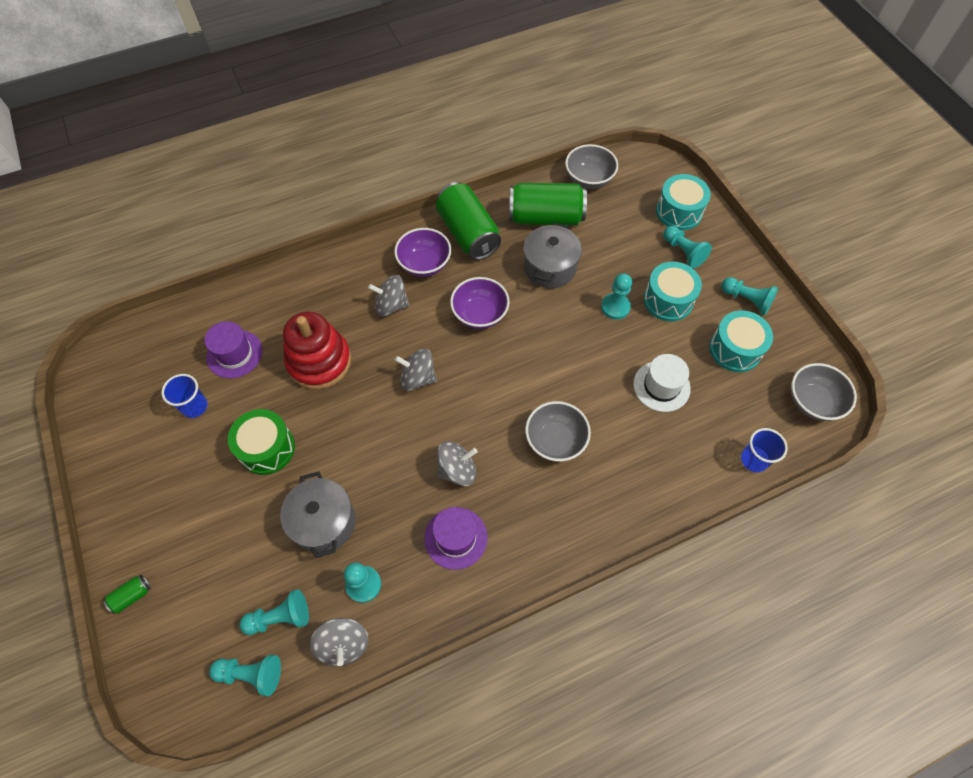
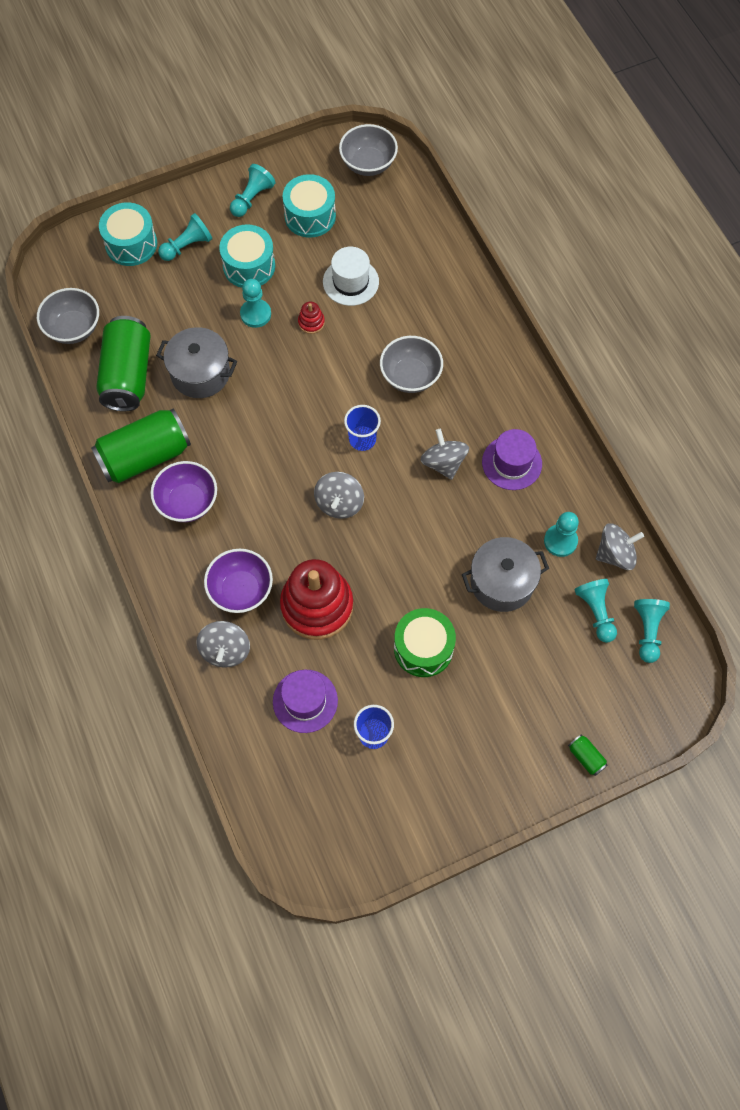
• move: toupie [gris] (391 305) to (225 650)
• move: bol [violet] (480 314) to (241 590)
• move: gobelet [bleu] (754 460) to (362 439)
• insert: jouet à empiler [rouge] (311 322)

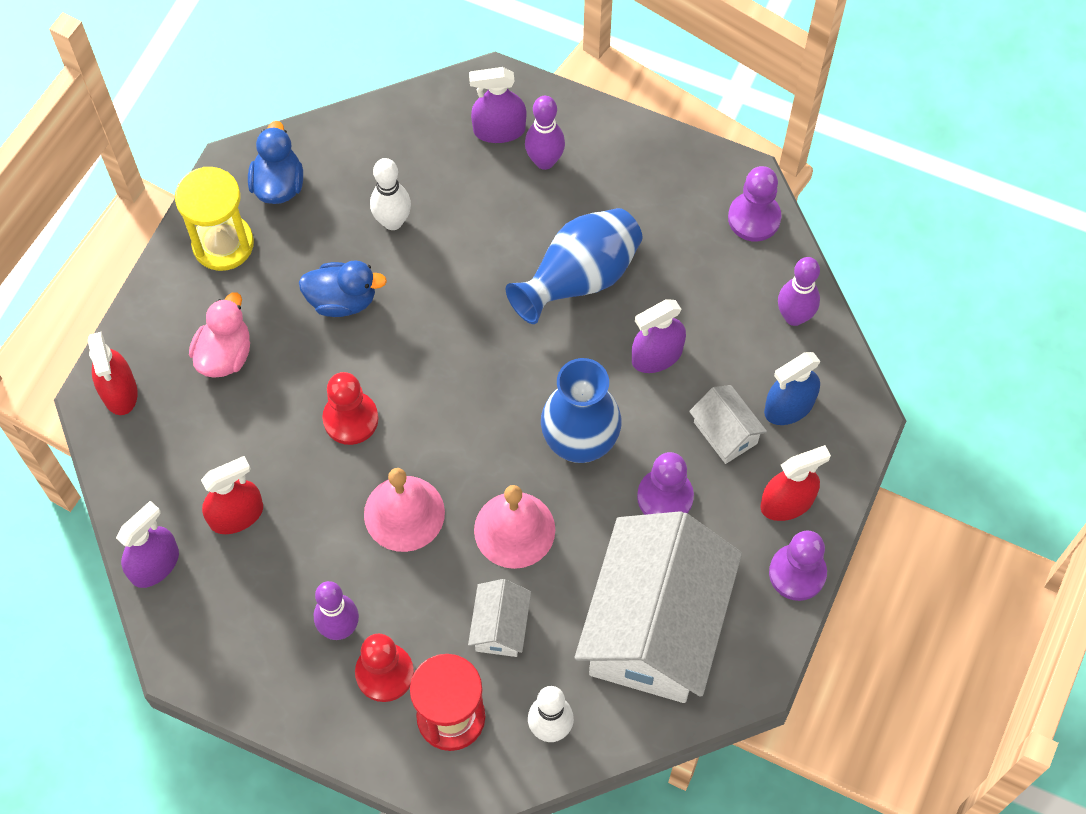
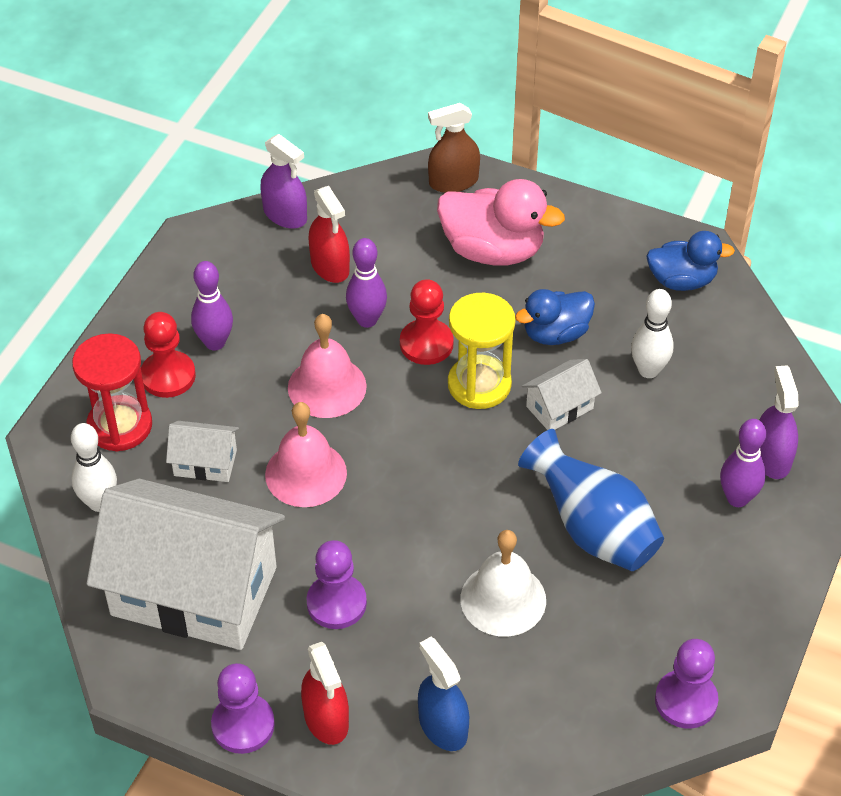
• recolor: vaporisateur [rouge] (119 391) to vaporisateur [marron] (453 182)
• move: sablier [jaune] (223 244) to (479 384)
• resize: canard [rose] (225 354) = (493 250) x1.53
• rotate: canard [bleu] (342 300) = (555 333) 60 degrees clockwise
• delete: vase [bleu] (580 442)
• replace: vaporisateur [violet] (657 355) to cloche [blanc] (503 599)
• move: maison [blanc] (725 433) to (559 407)
• move: quille [violet] (794 316) to (367 320)

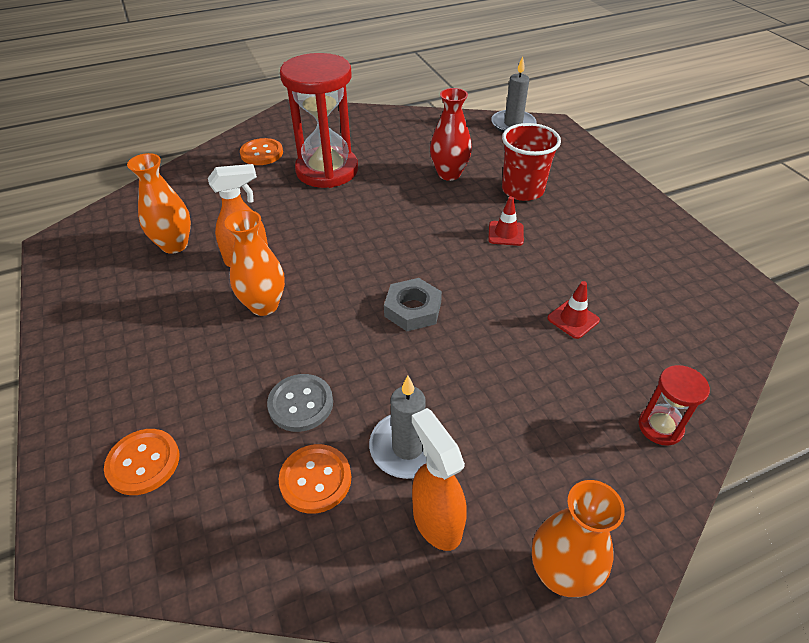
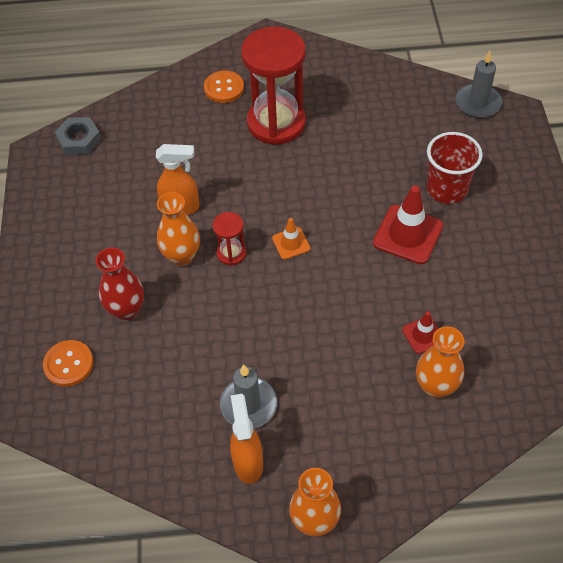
• move: vase [orange] (174 245) to (435 386)
• delete: bouton [gris] (301 404)
• delete: bouton [orange] (315 479)
• move: écrou [gris] (413 309) to (79 140)
• move: vase [rouge] (449 174) to (126 310)
• resize: cône de chantier [rouge] (505 233) = (408 234) x1.84
• move: sablier [rouge] (660 427) to (231 253)
• insert: cône de chantier [orange] (291 243)

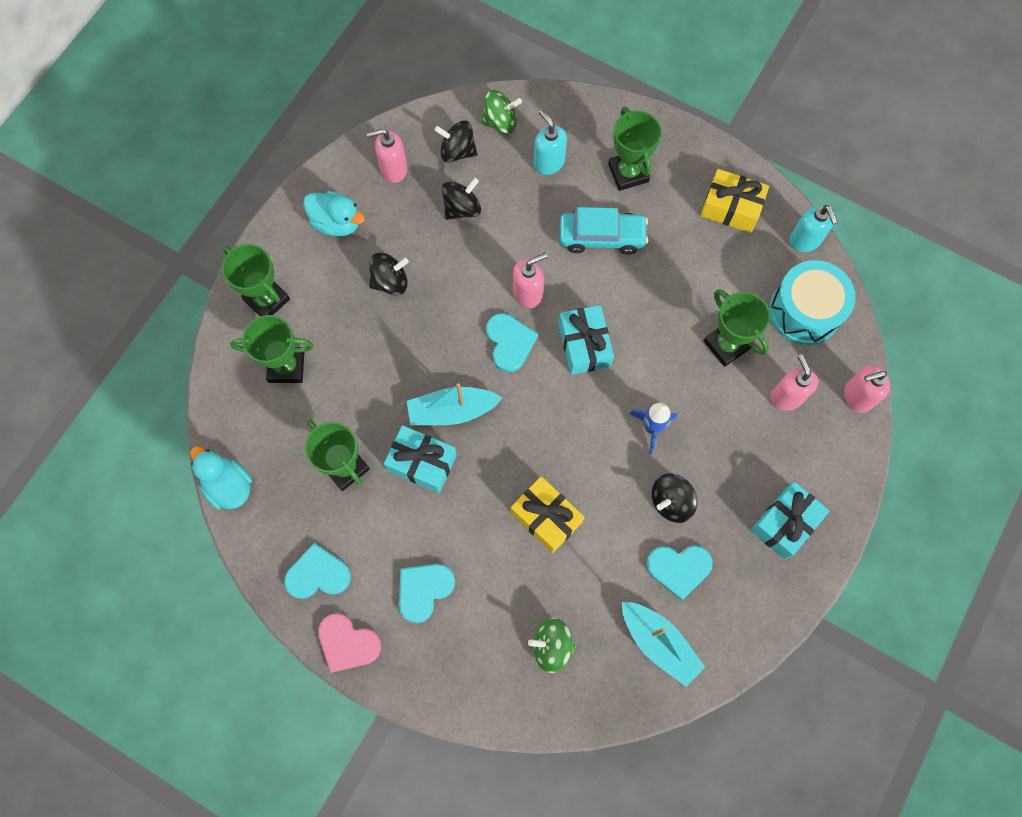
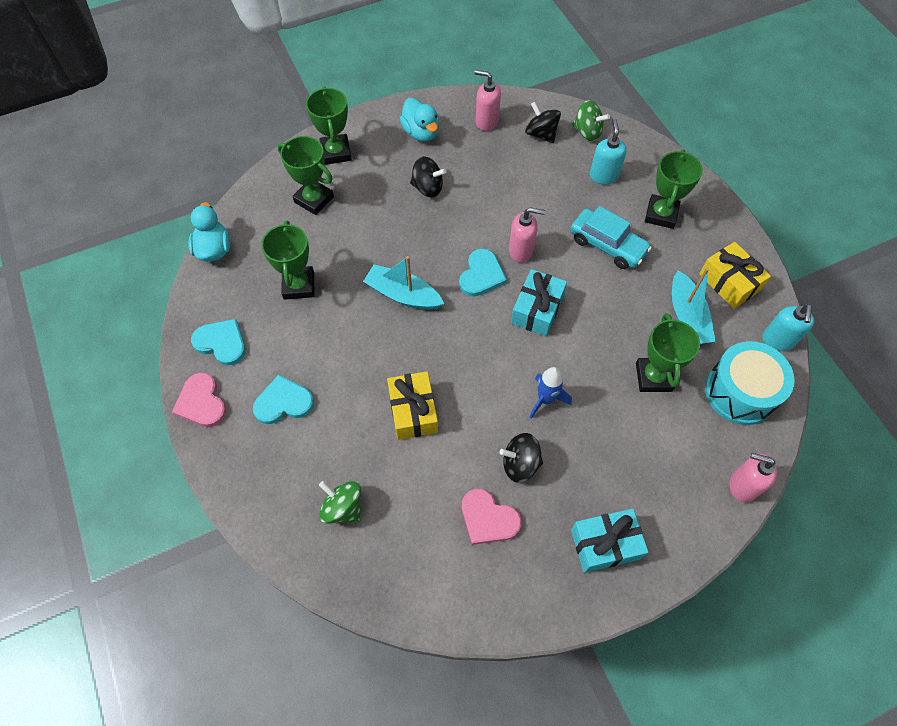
• delete: cadeau [turquoise] (422 463)
• delete: toupie [noir] (462 208)
• move: bateau [turquoise] (659 643) to (687 317)
• recolor: cœur [turquoise] (679 568) to cœur [rose] (488 519)
• delete: distributeur de savon [rose] (786 397)

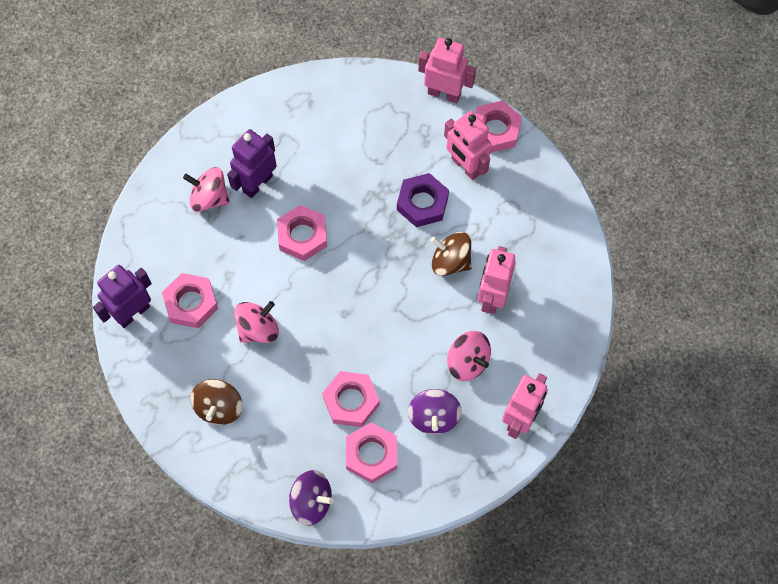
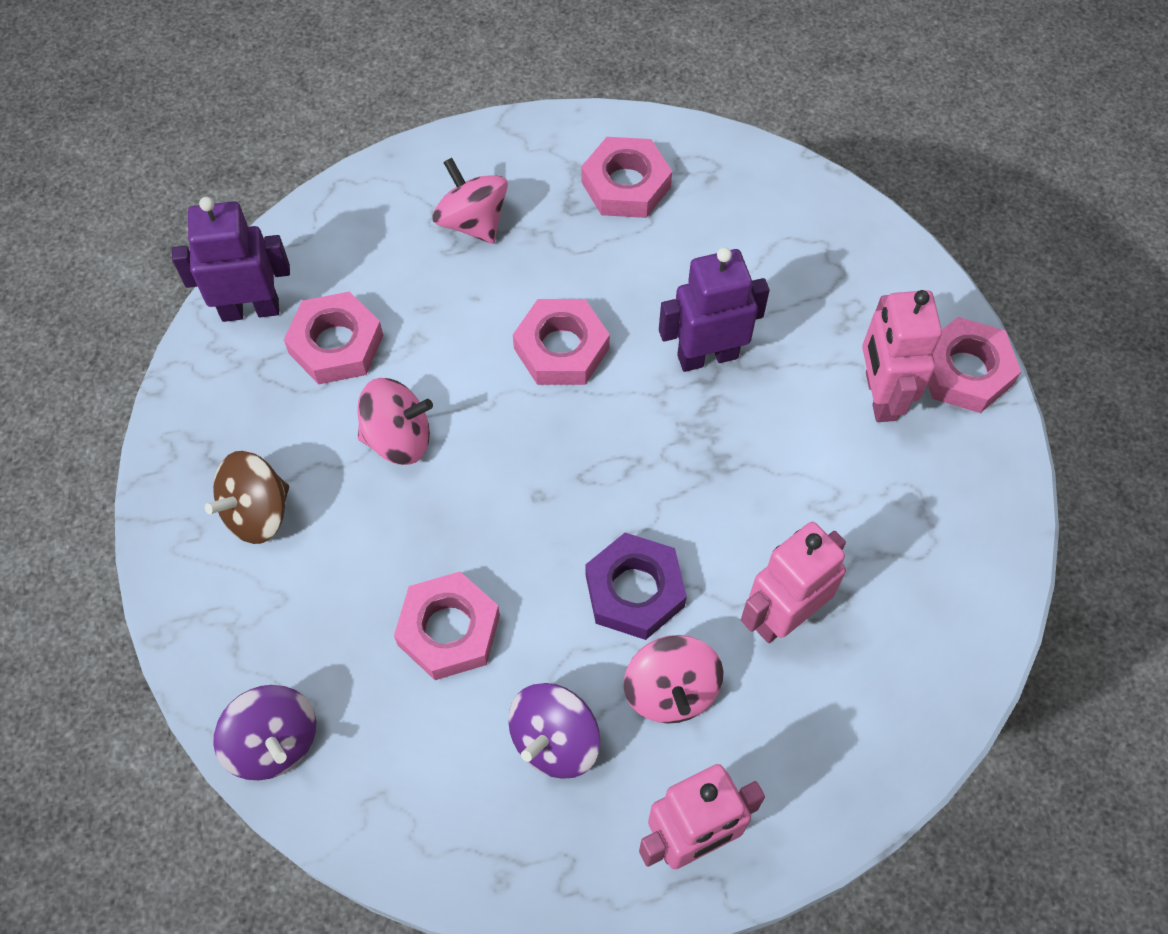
• move: robot [violet] (257 183) to (707 356)
• move: écrou [rose] (371 454) to (626 185)
• move: écrou [violet] (422 203) to (634 591)
• delete: robot [rose] (444 93)
• delete: toupie [marron] (450 261)

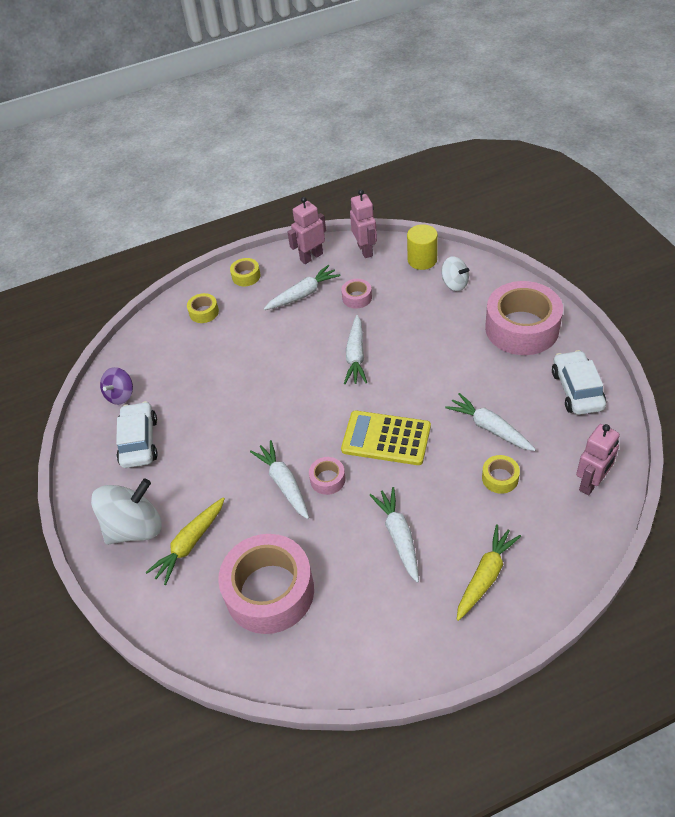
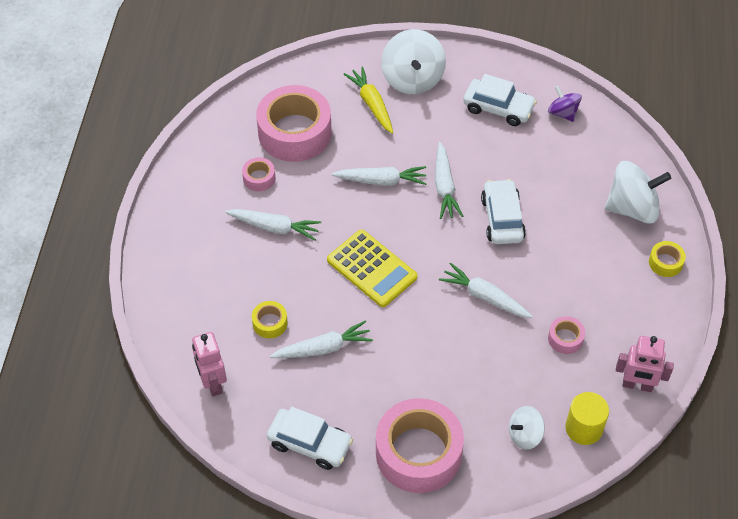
• replace: ruban adhésif [jaune] (204 312) to toupie [blanc] (632 208)
• move: carotte [blanc] (303 294) to (444 186)
• delete: robot [rose] (311 257)
• move: ruban adhésif [rose] (327 479) to (259 178)
• rotate: calculatrice [jaune] (386 438) = (372 268) 90 degrees clockwise
• delete: carotte [jaune] (485 576)
• insert: voiture [blanc] (502 218)

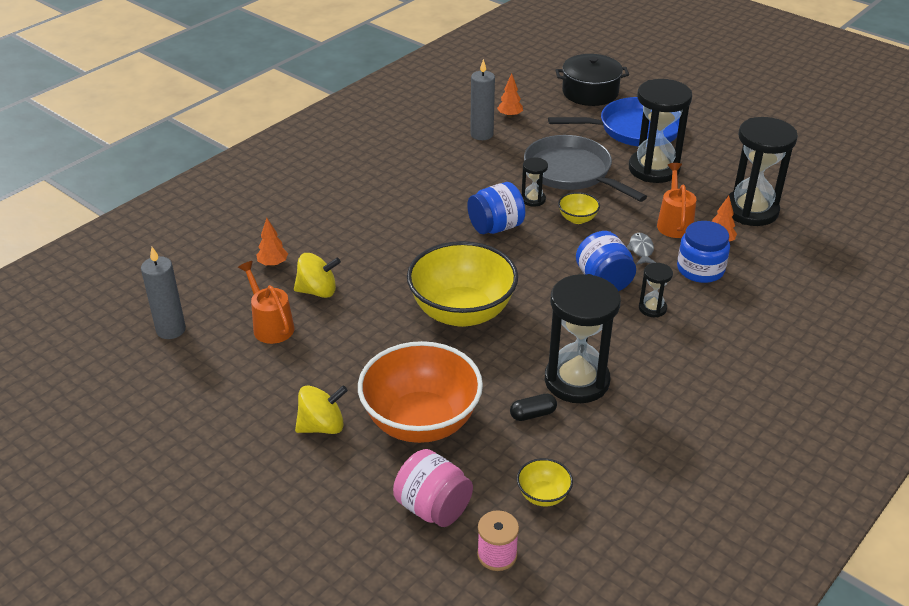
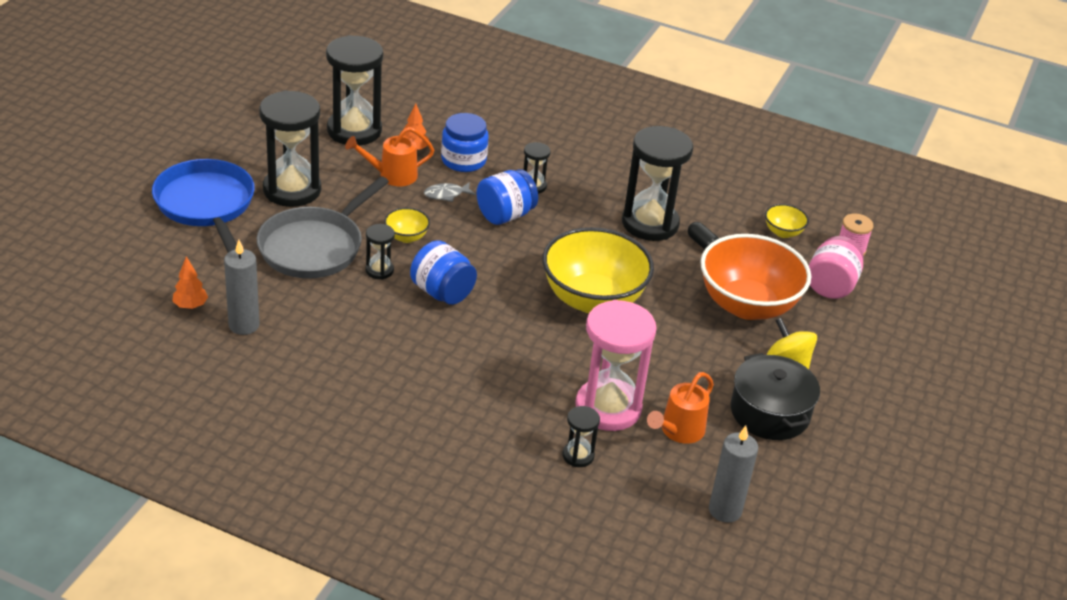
• replace: arbre [orange] (273 264) to sablier [noir] (578 456)
• replace: toupie [jaune] (318 291) to sablier [rose] (608 408)
• move: marmite [noir] (590 92) to (770 412)

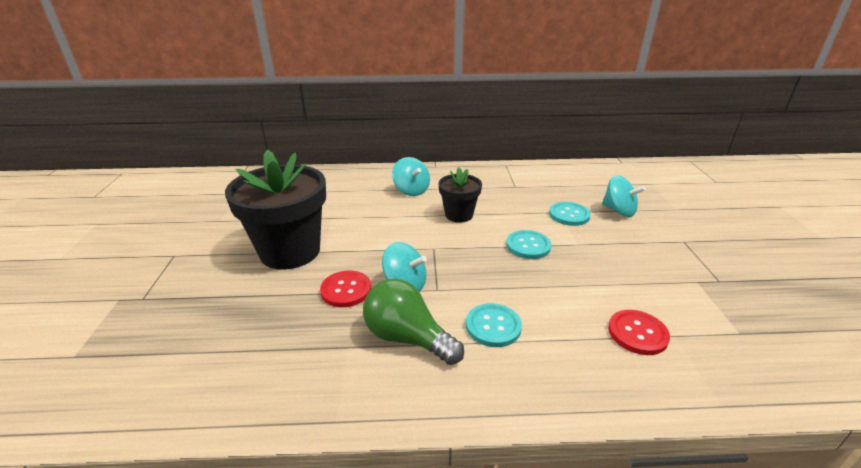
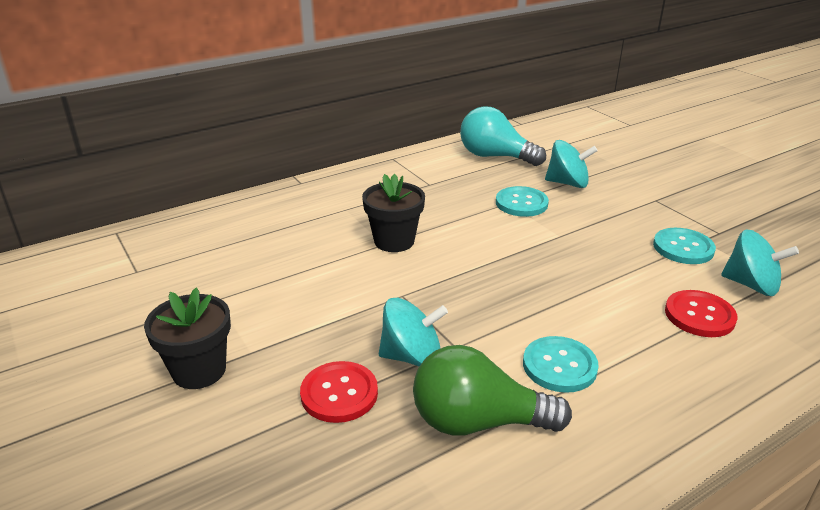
• resize: pot de fleurs [noir] (290 251) = (199 370) x0.54
• move: toupie [turquoise] (411 190) to (751 285)
• move: bouton [turquoise] (528 246) to (683 248)
• insert: ampoule [turquoise] (495 156)

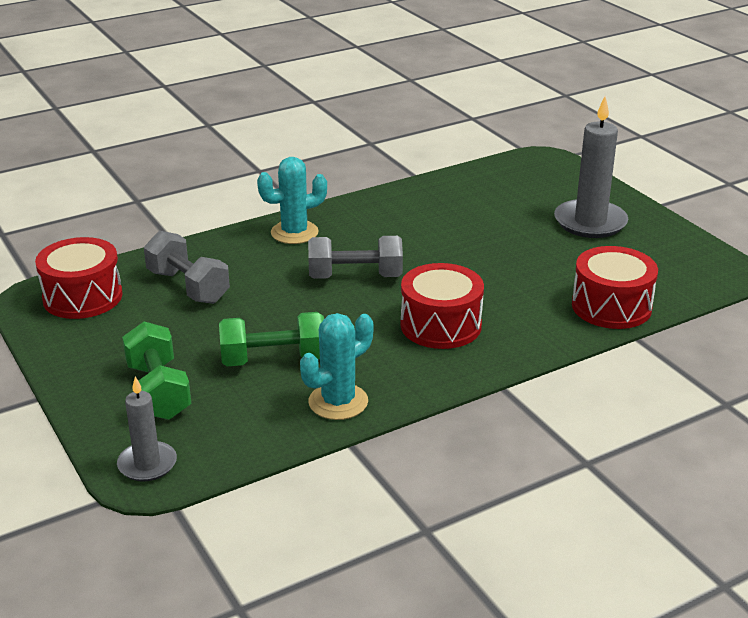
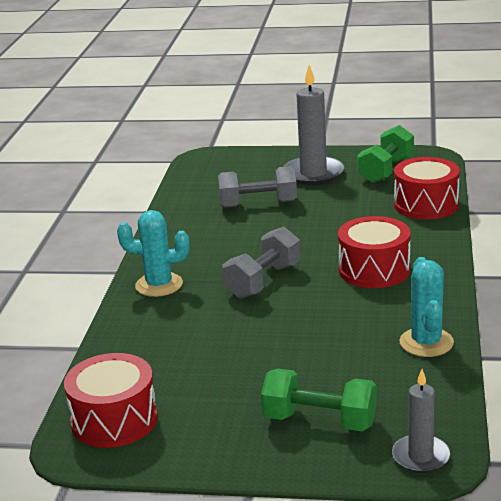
• move: haltère [gris] (188 287) to (258 204)
• move: haltère [vert] (273 360) to (386 170)
• rotate: cactus [turquoise] (294 232) = (159 285) 75 degrees clockwise

